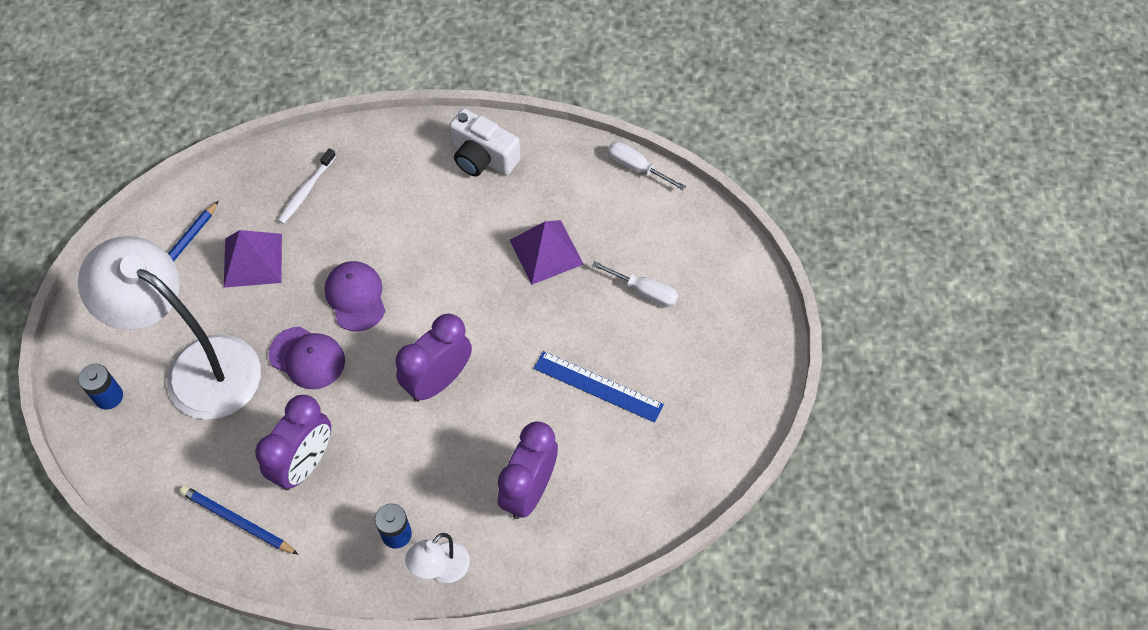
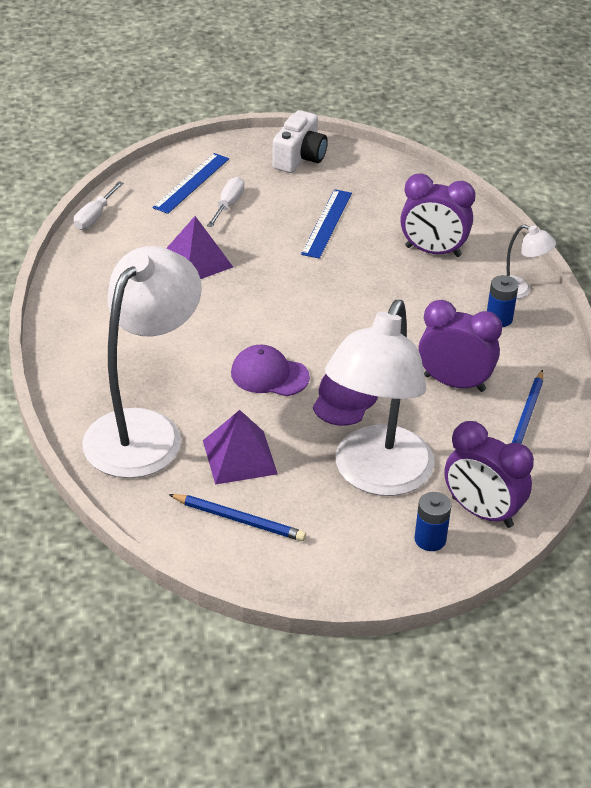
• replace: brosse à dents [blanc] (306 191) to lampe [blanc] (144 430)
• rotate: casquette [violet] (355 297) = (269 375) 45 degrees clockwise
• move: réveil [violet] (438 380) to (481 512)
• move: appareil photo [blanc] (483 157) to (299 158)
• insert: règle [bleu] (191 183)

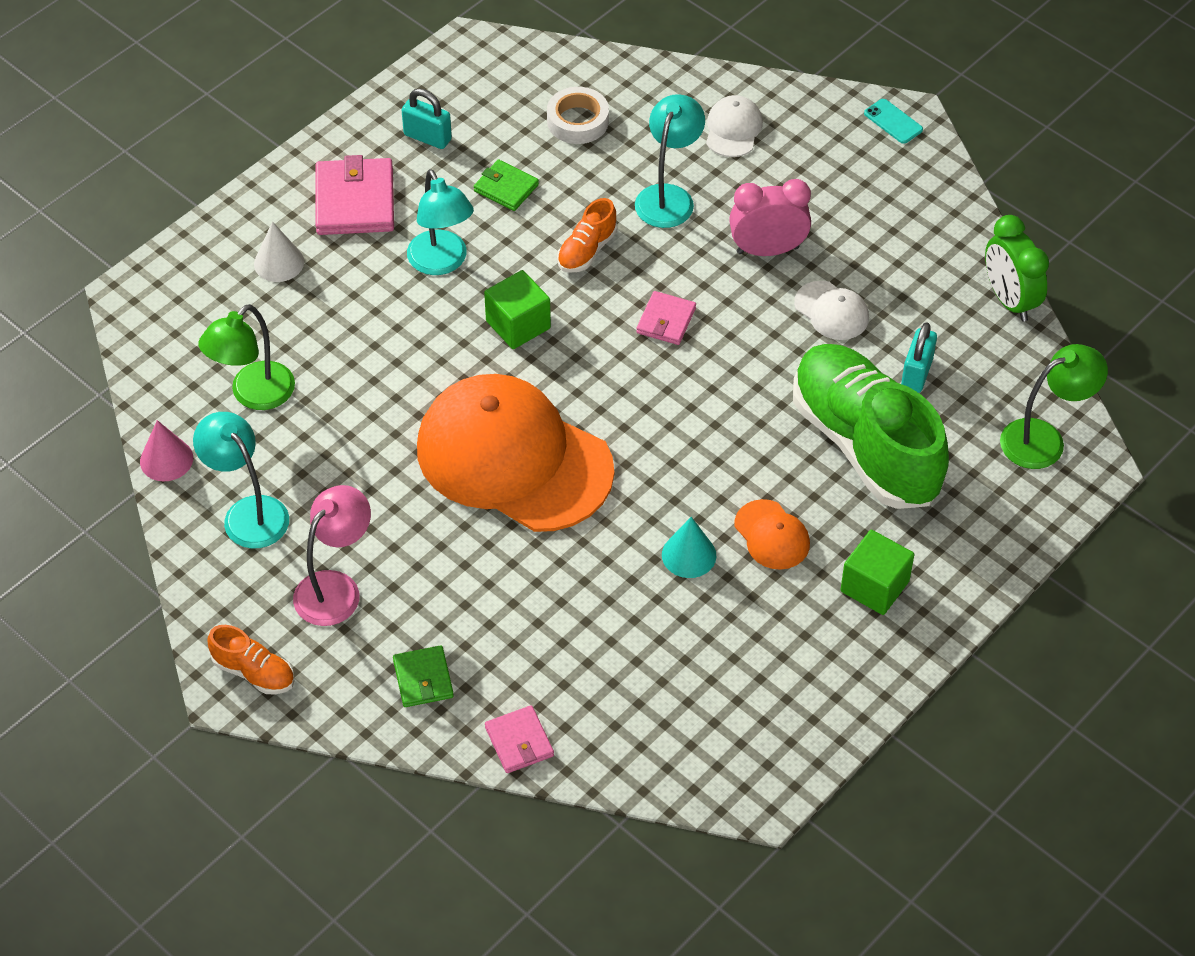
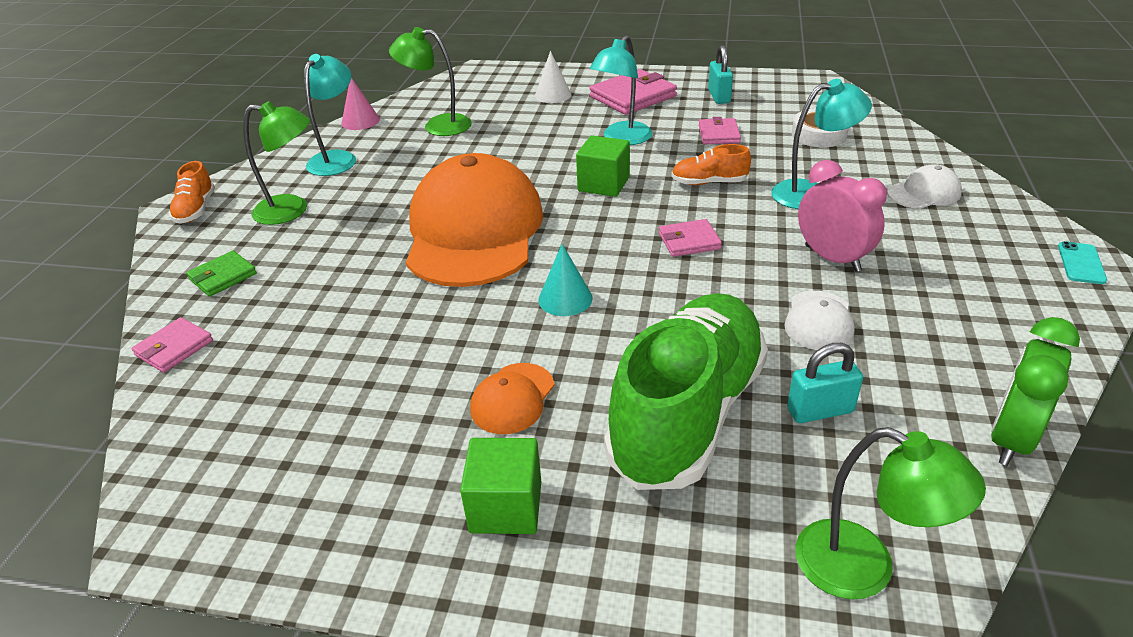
• recolor: lampe [rose] (336 588) to lampe [vert] (292 210)
• recolor: portefeuille [vert] (506 188) to portefeuille [rose] (719 134)
• move: cône [turquoise] (689 555) to (565 299)

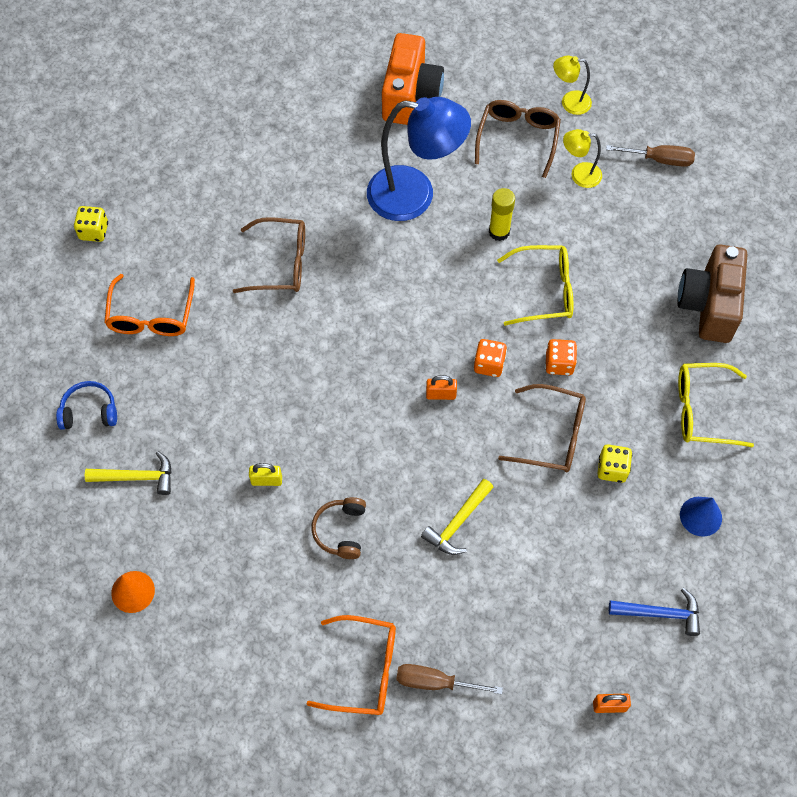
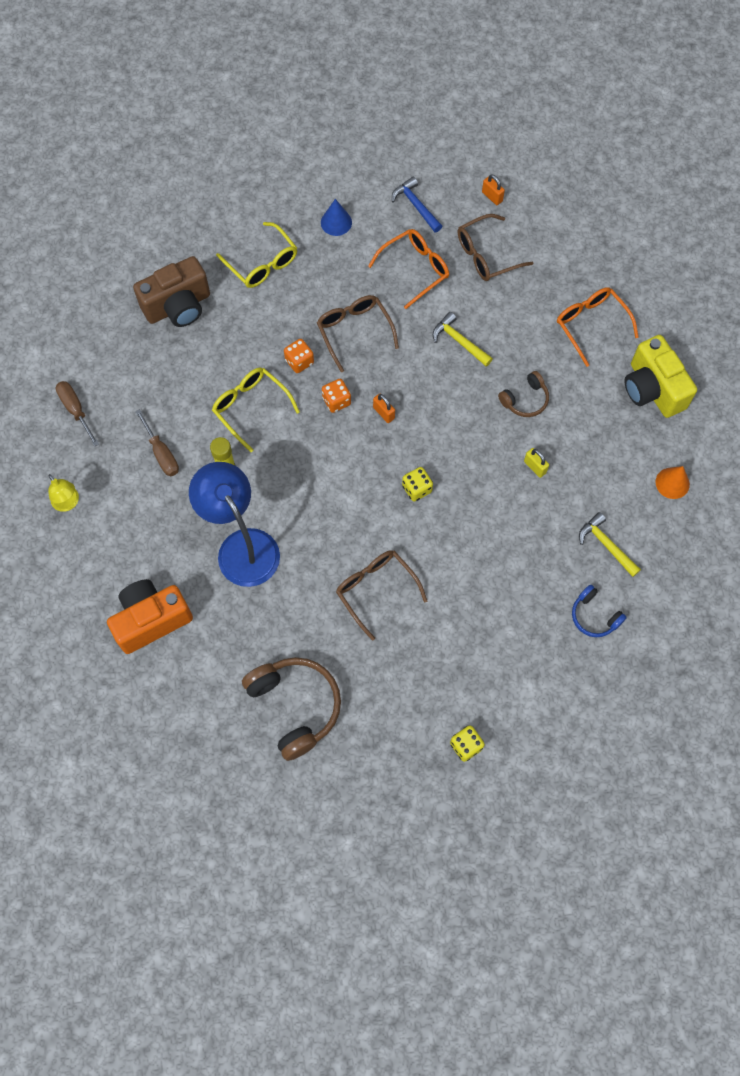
• move: lunettes [orange] (151 316) to (415 269)
• move: tournevis [marron] (435 682) to (161 453)
• rotate: marteau [jaune] (458 522) = (459 341) 135 degrees counterclockwise
• move: lunettes [marron] (518 138) to (486 255)
• delete: lampe [jaune] (579 175)
• move: dé [jaune] (612 469) to (417 489)
• insert: casque audio [marron] (295 706)
• insert: appareil photo [jaune] (652 389)

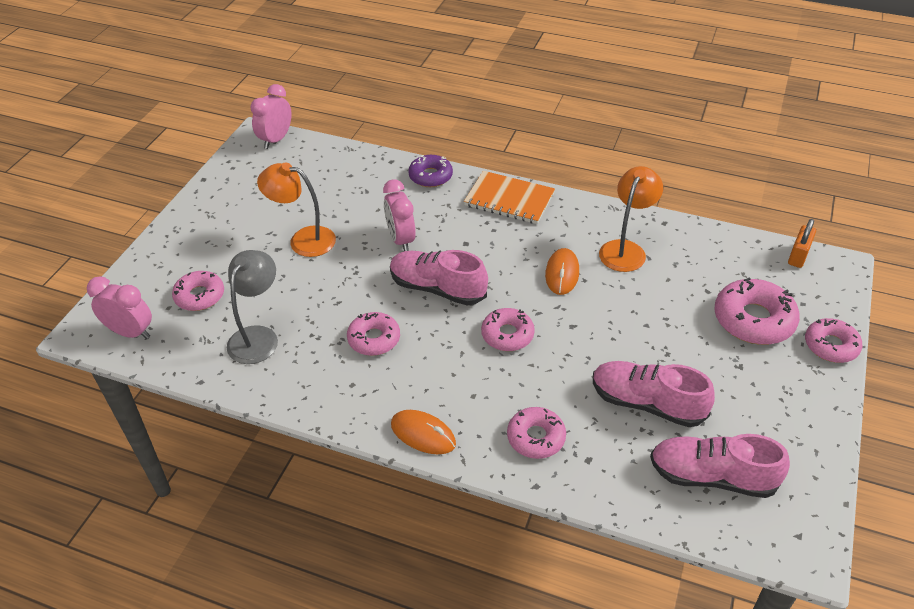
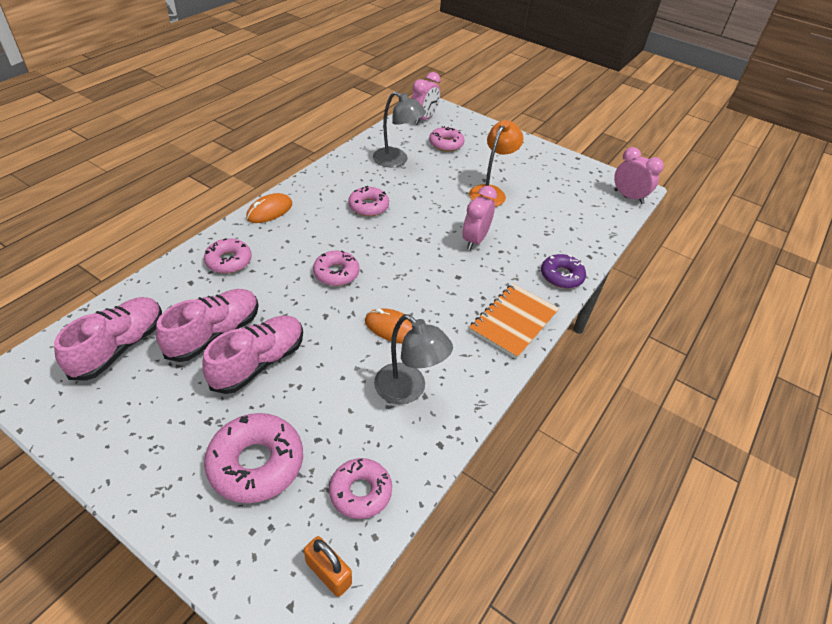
• rotate: réveil [rose] (401 240) = (475 240) 60 degrees counterclockwise
• move: chaussure [rose] (437 288) to (258 363)
• recolor: lampe [orange] (625 249) to lampe [gris] (408 390)
• move: beignet [rose] (831 346) to (360 492)

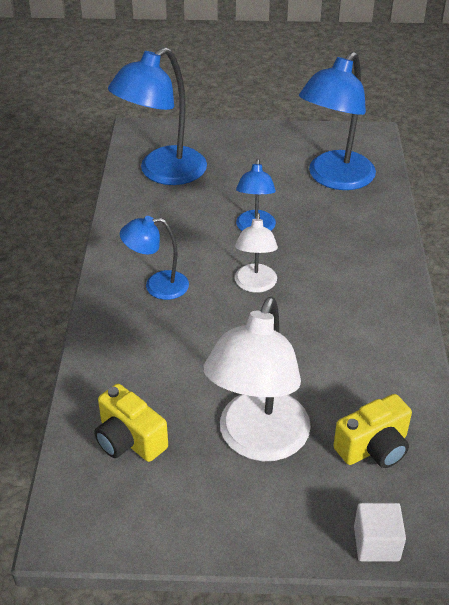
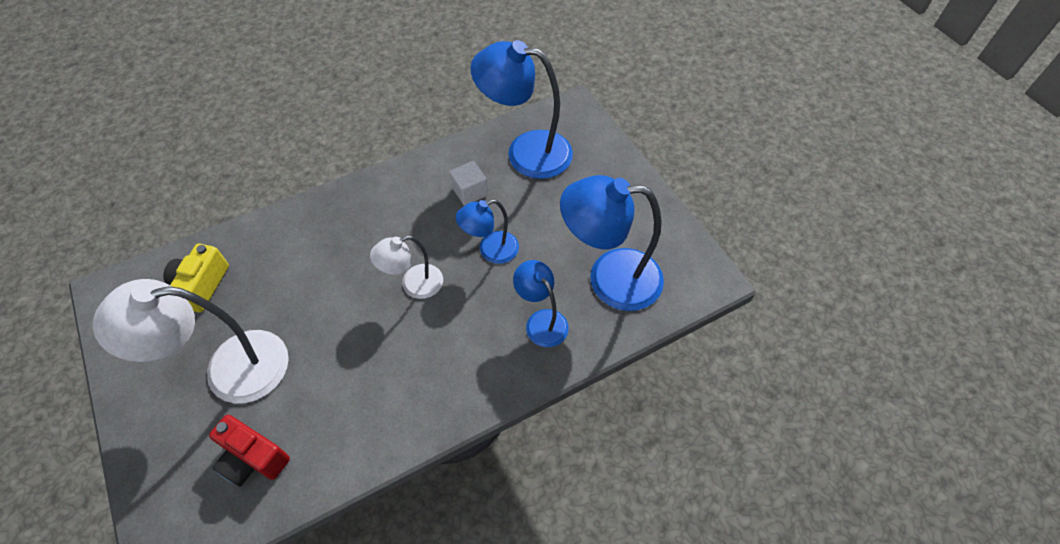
• move: lampe [bleu] (157 286) to (541 321)
• recolor: appareil photo [jaune] (373 447) to appareil photo [rouge] (253 458)
• move: cube [blanc] (376 543) to (470 192)

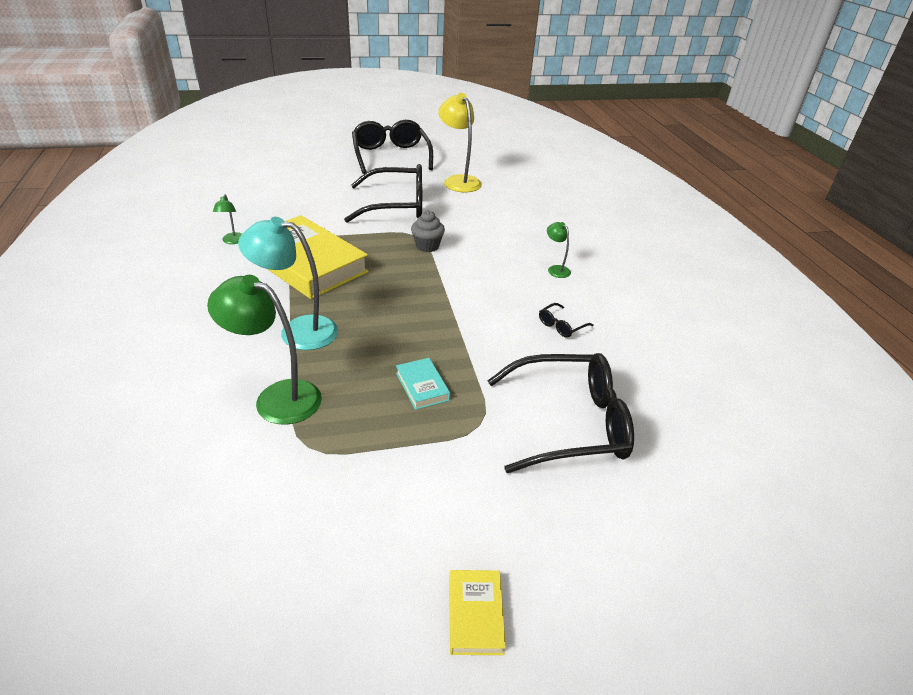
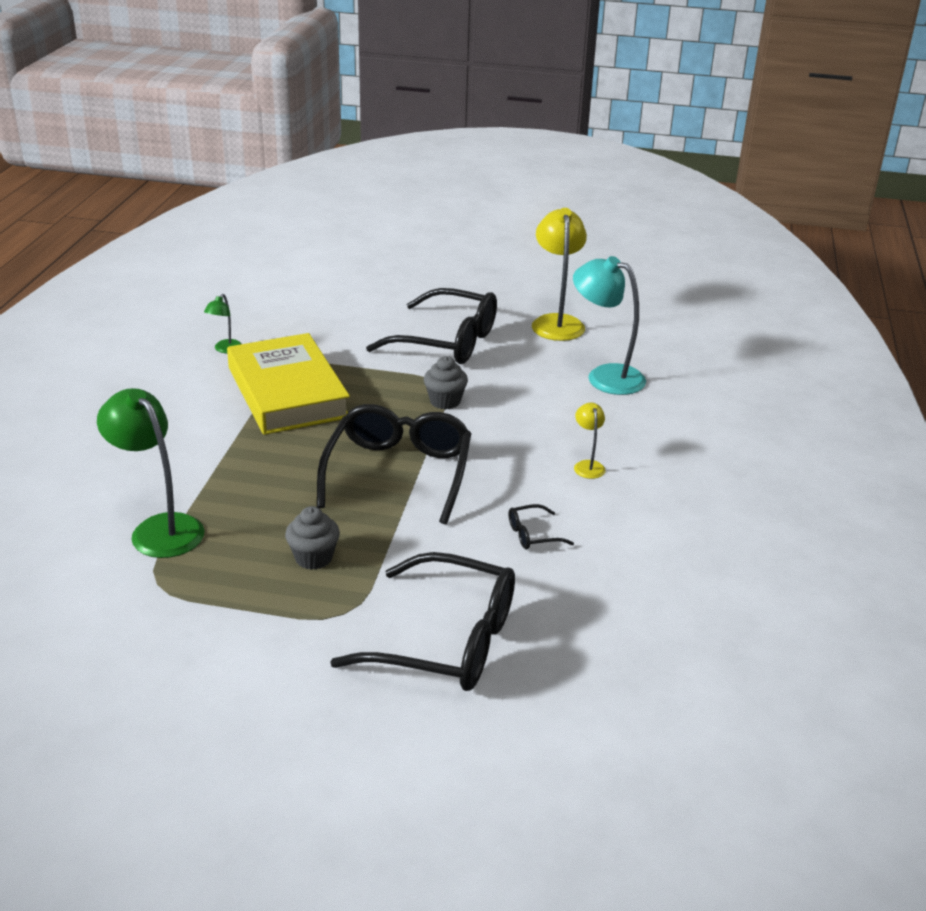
• move: lampe [turquoise] (297 331) to (605 376)
• move: lunettes [noir] (391 156) to (398 473)
• replace: livre [turquoise] (422 386) to muffin [gris] (313 558)
• delete: livre [jaune] (475 614)
• recolor: lampe [vert] (555 269) to lampe [jaune] (587 465)

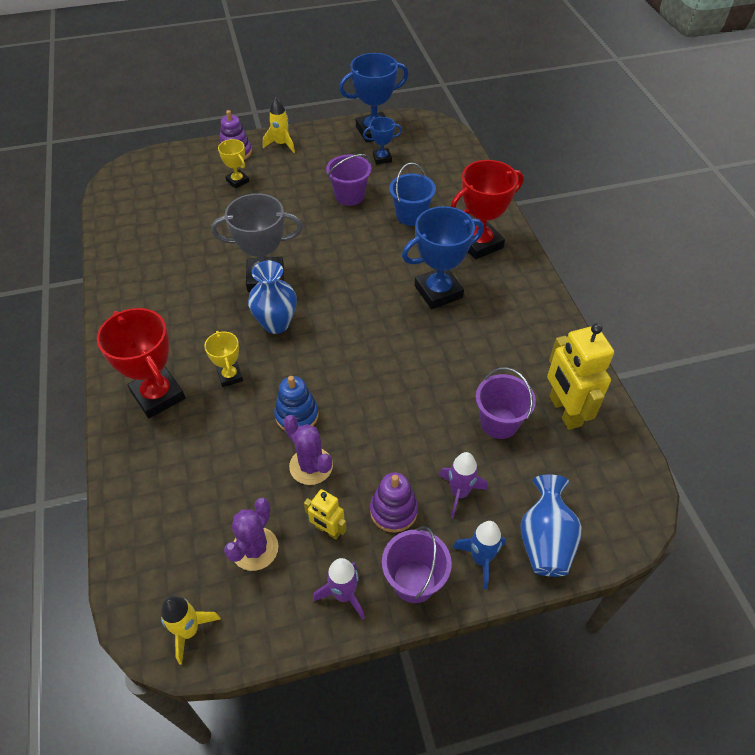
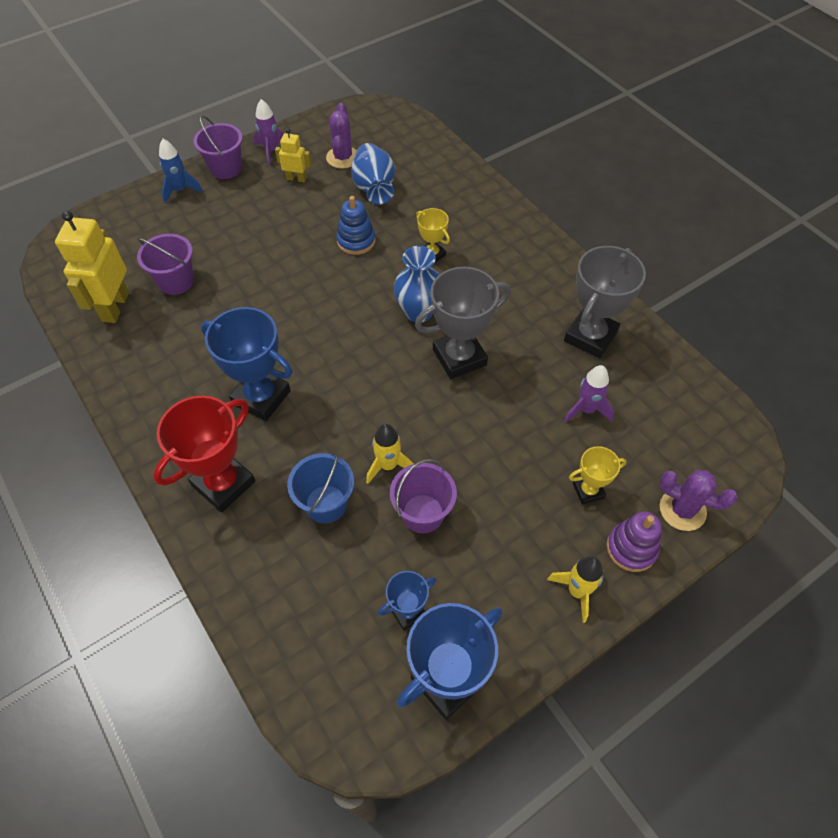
• delete: trophée [rouge] (158 395)
• move: fusée [jaune] (189 631) to (388 465)
• rotate: trophée [jaune] (237 181) = (588 491) 45 degrees counterclockwise
• move: cactus [violet] (311 466) to (682 510)
• delete: jouet à empiler [violet] (393 510)
• rotate: trophée [bleu] (438 291) = (261 397) 75 degrees clockwise
• move: fusée [violet] (459 493) to (586 410)
• move: vase [bleu] (545 540) to (374 188)
• rotate: robot [jaune] (564 411) = (115 307) 135 degrees counterclockwise
• insert: trophée [gris] (590 336)

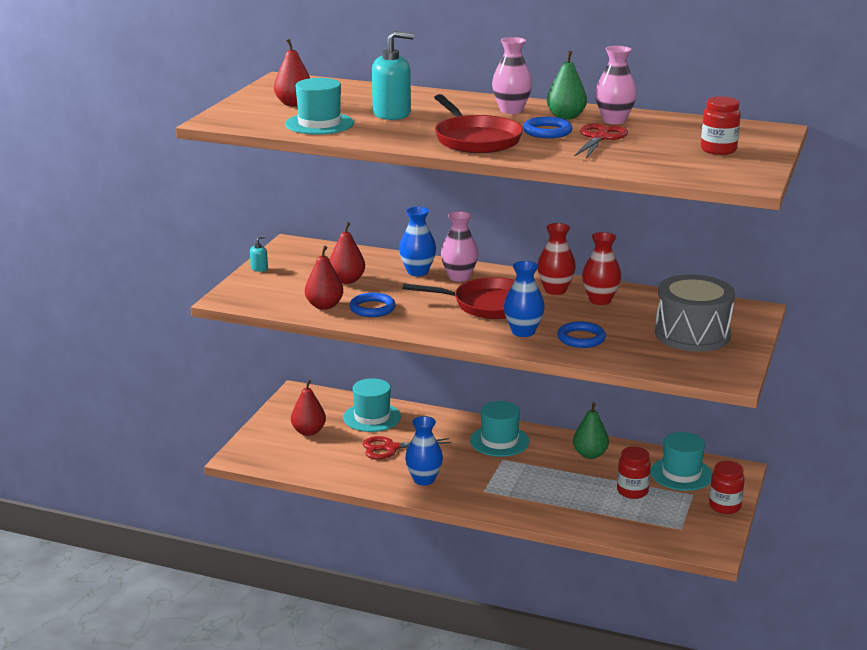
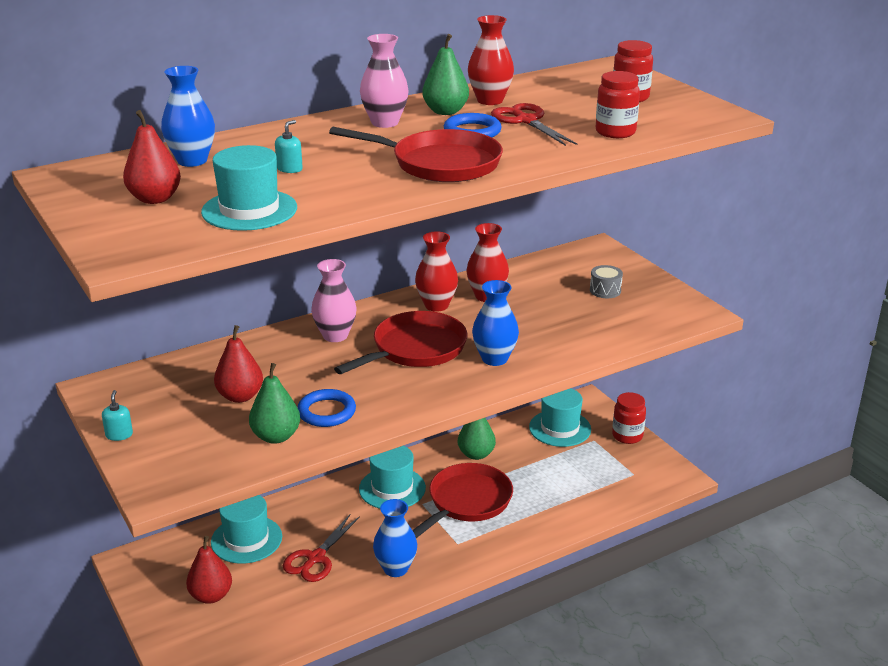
• recolor: poire [rouge] (324 306) to poire [vert] (276 436)
• resize: distributeur de savon [turquoise] (392 114) = (289 169) x0.45
• move: vase [bleu] (417 272) to (192 161)
• delete: anneau [bleu] (581 338)
• recolor: vase [rose] (614 120) to vase [rouge] (490 100)
• move: bocal [rouge] (632 491) to (615 132)
• resize: tambour [gris] (692 334) = (605 290) x0.41
• insert: poêle [rouge] (467 502)

